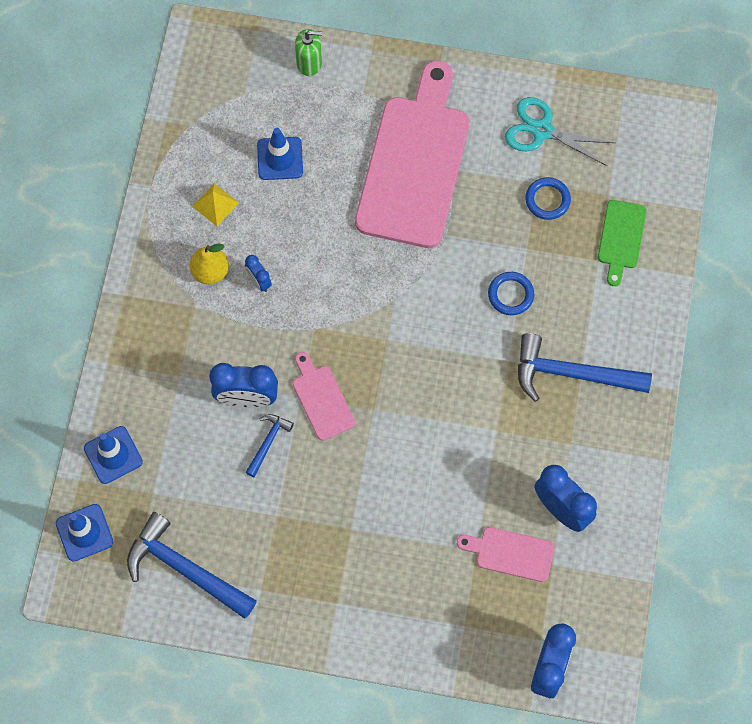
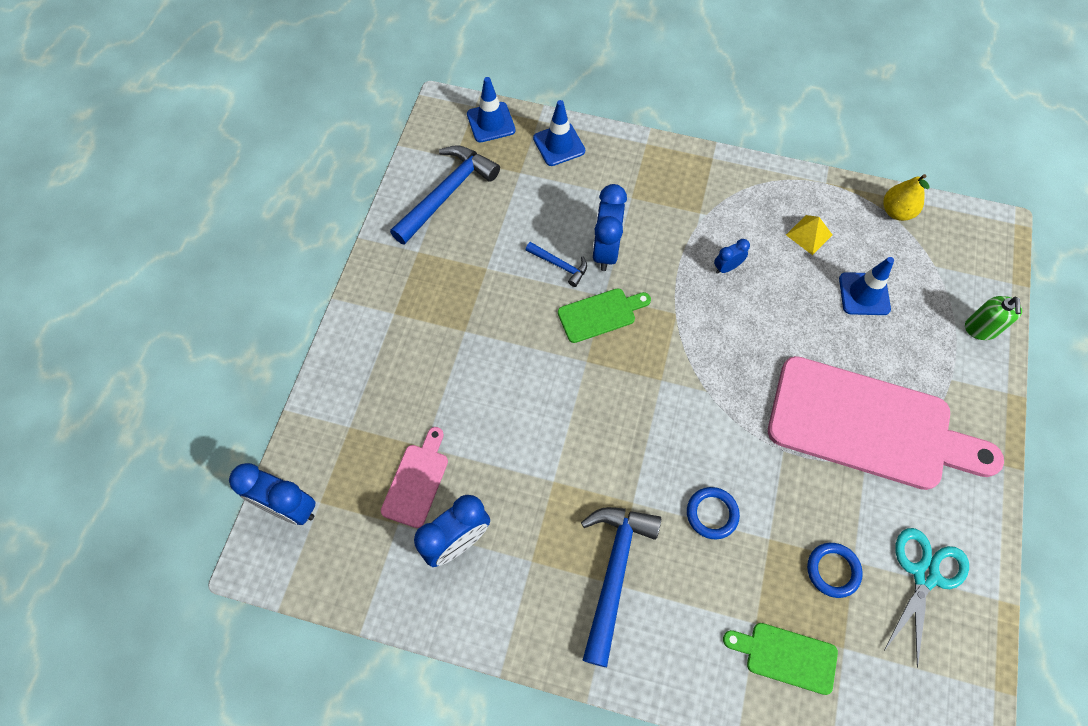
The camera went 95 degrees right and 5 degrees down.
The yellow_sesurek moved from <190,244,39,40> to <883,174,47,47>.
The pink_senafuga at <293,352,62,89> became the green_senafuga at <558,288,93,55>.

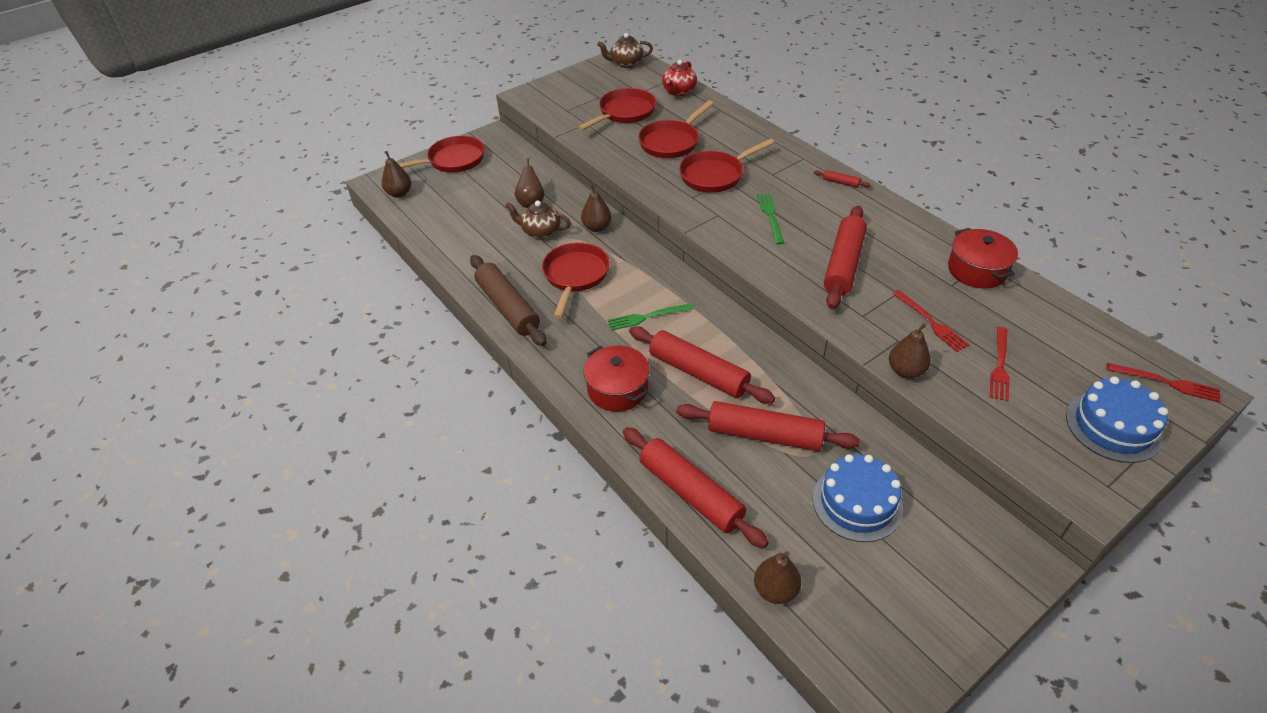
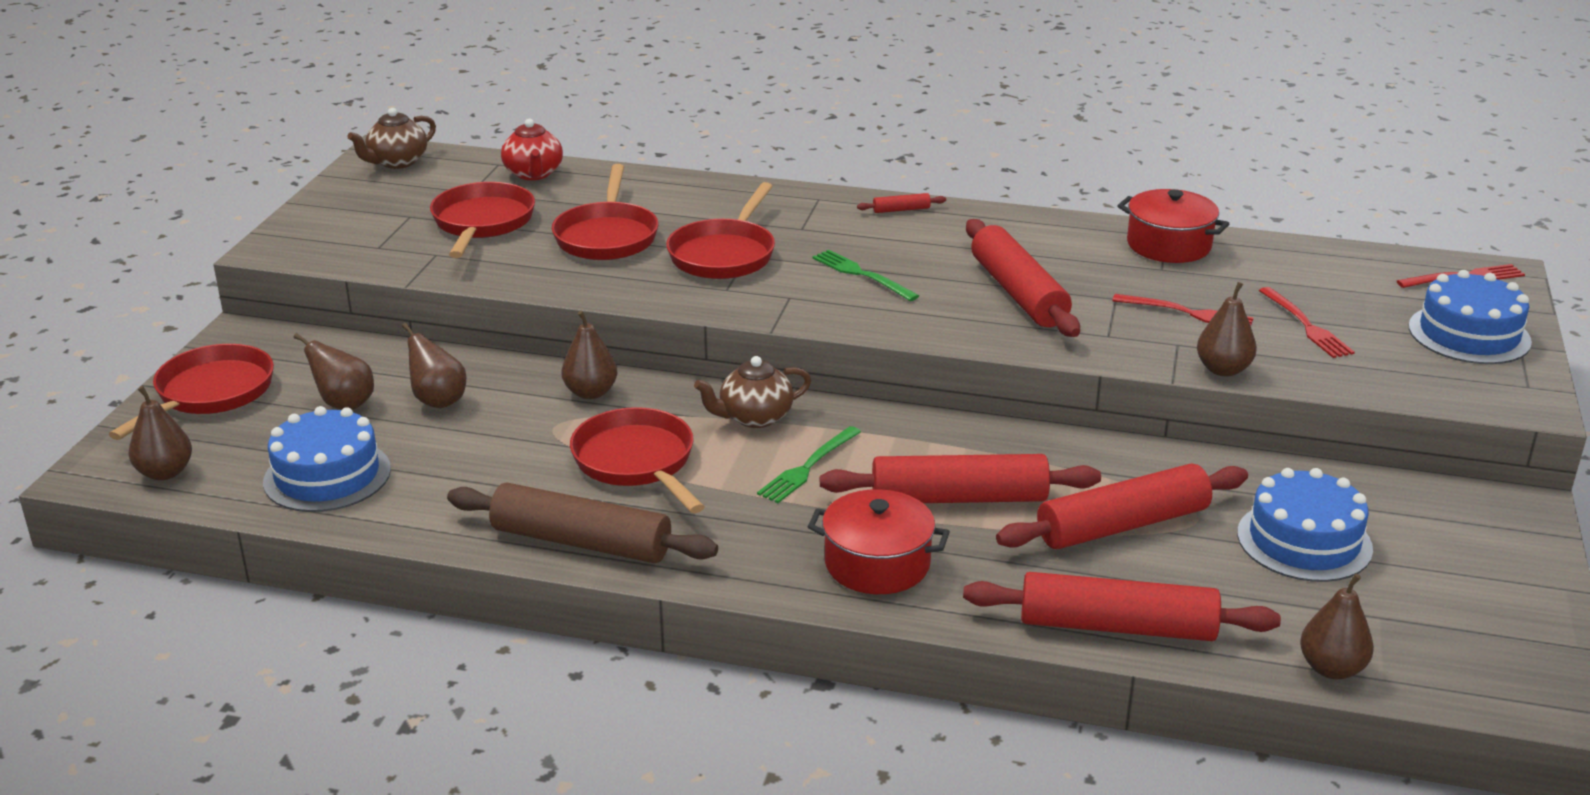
The camera went 40 degrees left and 15 degrees down.
The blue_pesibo at <263,406,128,106> appeared.
The brown_sesurek at <293,333,81,77> appeared.
The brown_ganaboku moved from <505,201,66,38> to <694,356,117,72>.

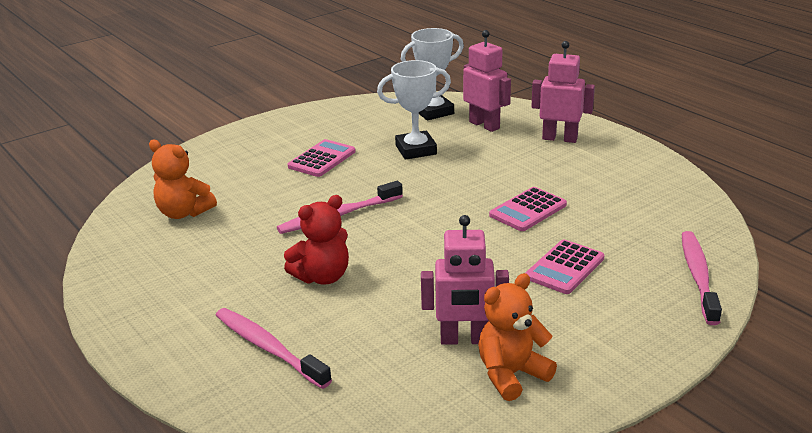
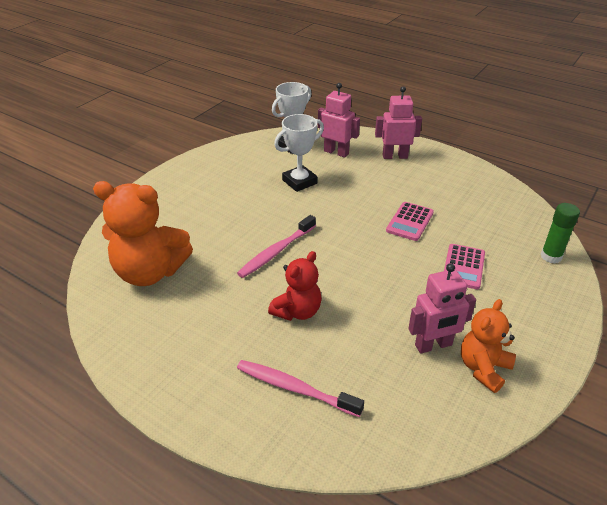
The camera went 20 degrees left and 10 degrees up.
The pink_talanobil at <288,139,68,38> disappeared.
The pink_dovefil at <682,231,40,94> was replaced by the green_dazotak at <541,203,39,61>.
The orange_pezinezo at <149,140,68,79> changed to 1.67 times the size.

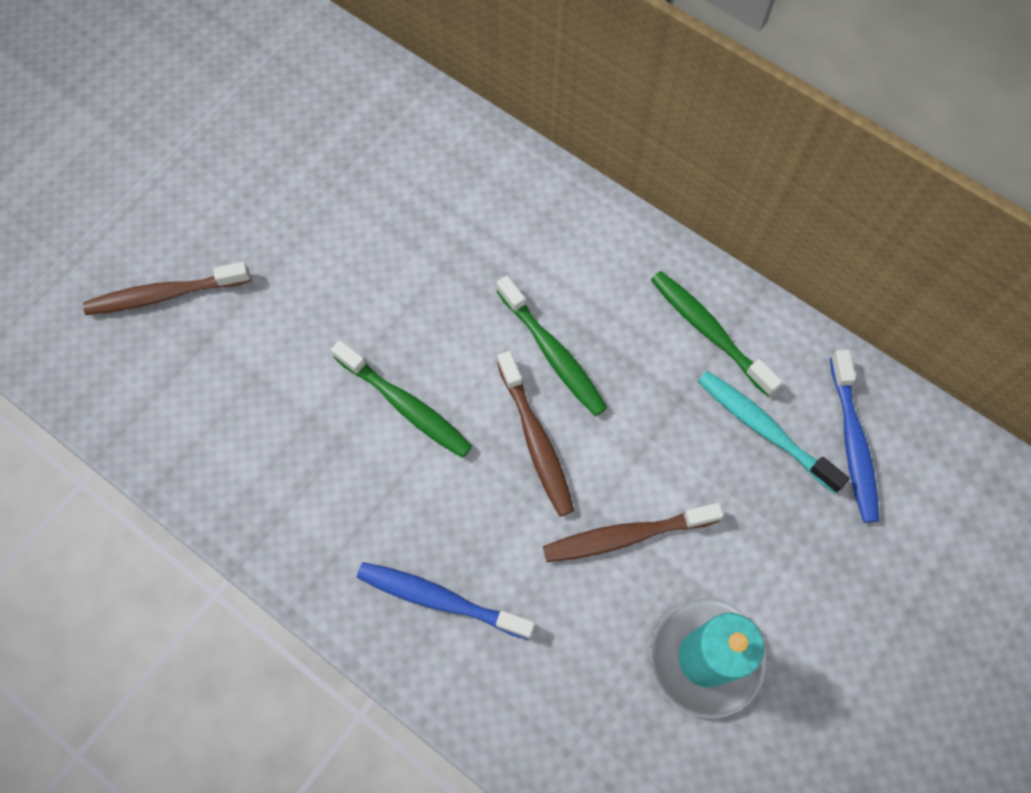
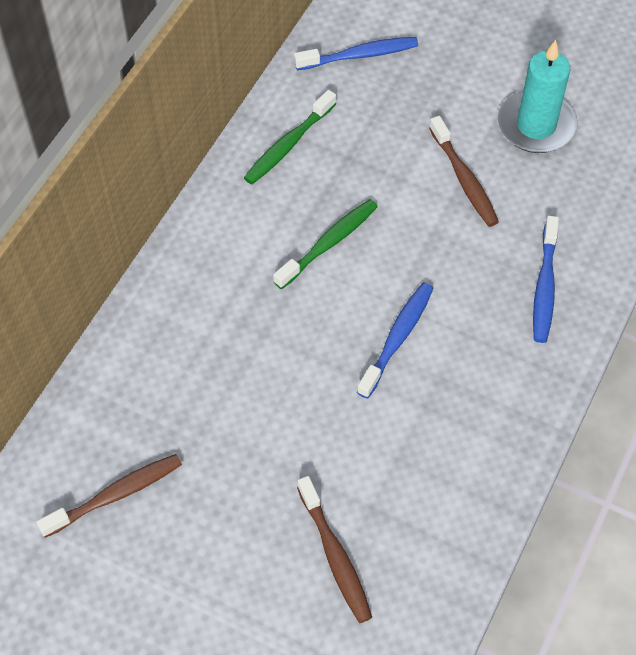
The camera went 100 degrees left and 10 degrees down.
The turquoise_dovefil at <698,371,152,122> disappeared.
The brown_dovefil moved from <497,351,77,165> to <36,454,146,84>.
The green_dovefil at <331,340,141,118> became the blue_dovefil at <357,282,77,117>.

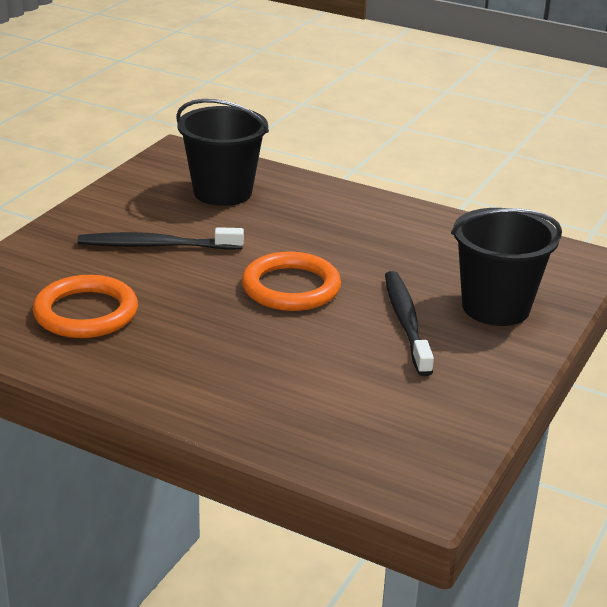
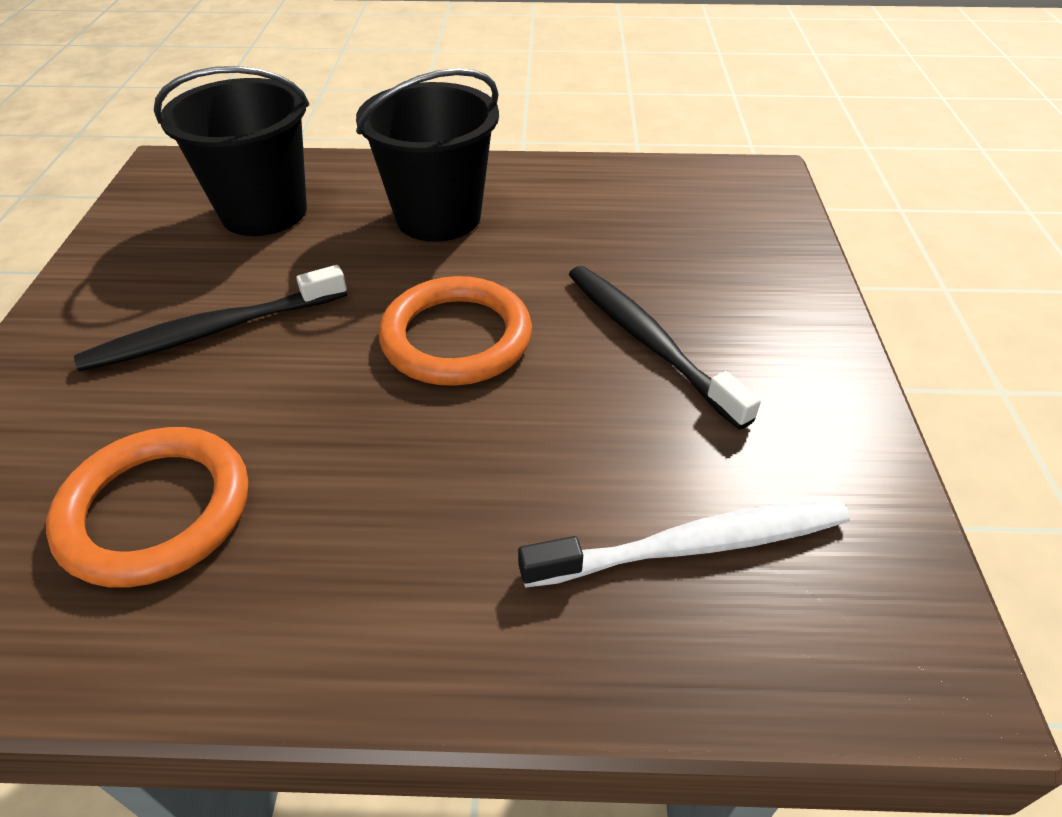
The camera went 25 degrees left and 15 degrees up.
The white_dovefil at <518,499,332,89> appeared.
The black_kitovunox moved from <451,208,111,118> to <356,68,143,174>.

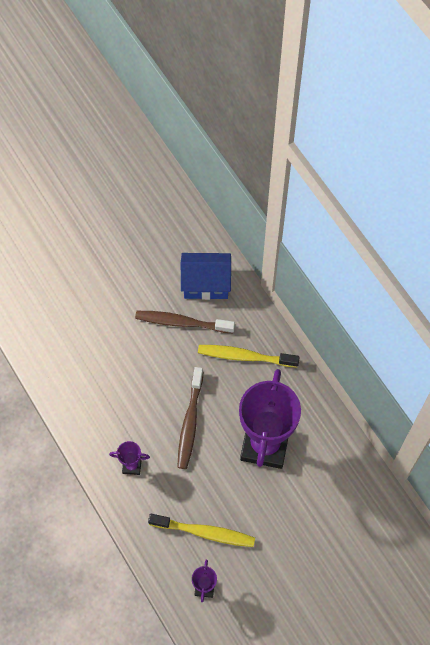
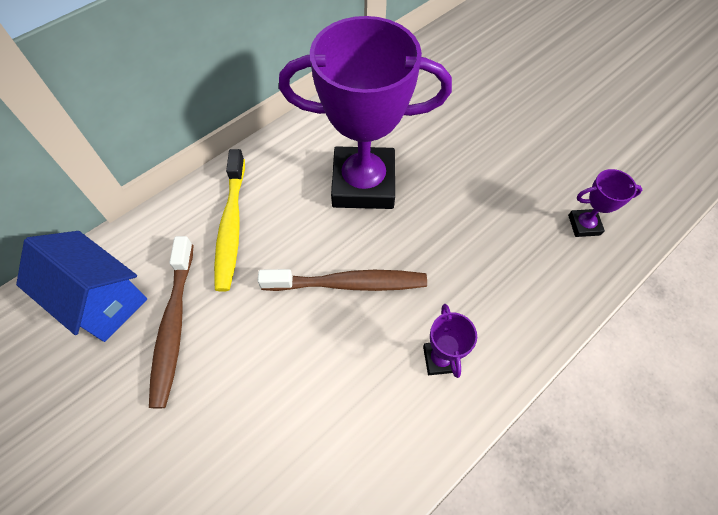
The camera went 100 degrees left and 5 degrees down.
The yellow_dovefil at <148,514,107,33> disappeared.
The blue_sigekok at <181,253,50,47> turned 45 degrees counterclockwise.

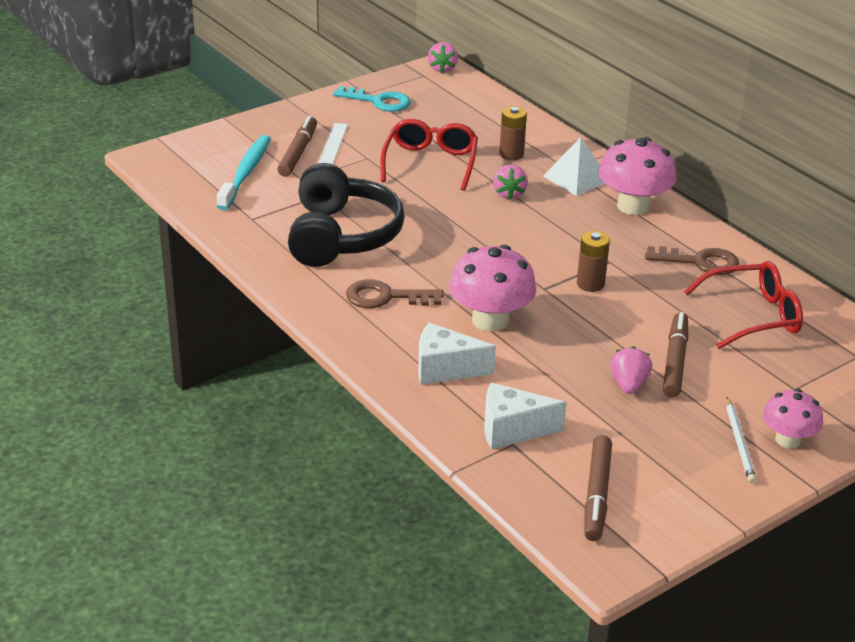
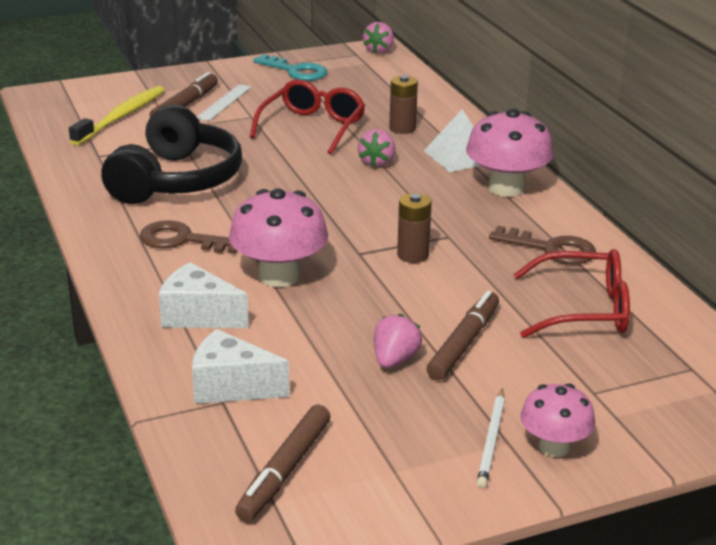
The camera went 15 degrees right and 5 degrees down.
The turquoise_dovefil at <217,135,54,75> became the yellow_dovefil at <69,86,96,59>.

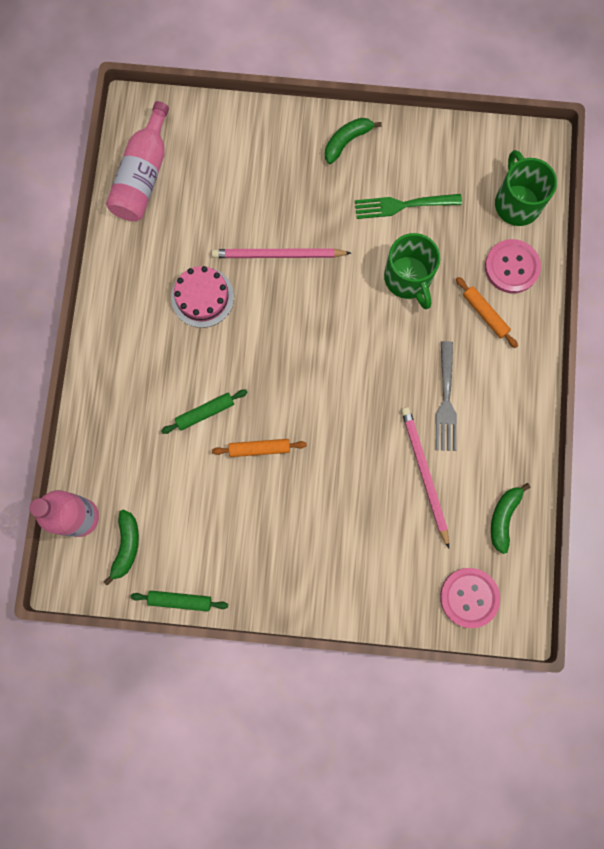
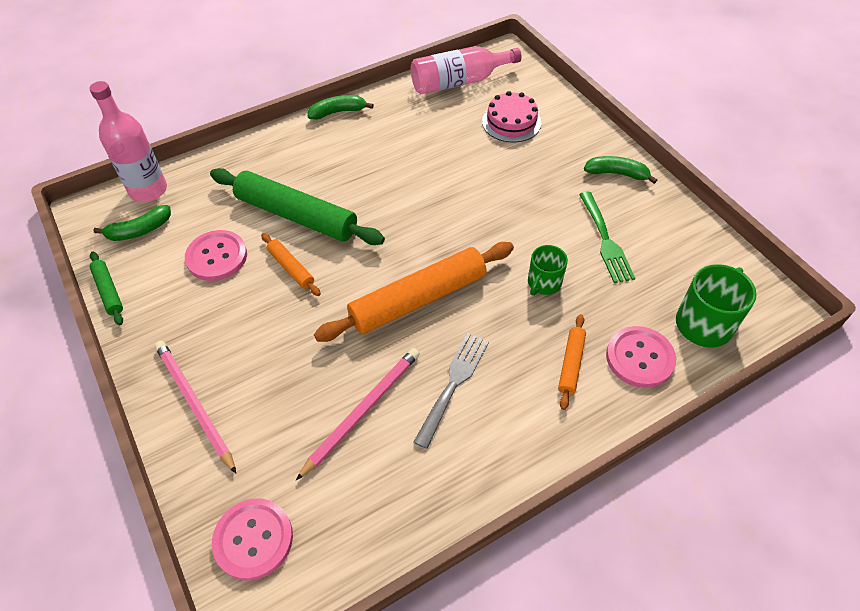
The camera went 55 degrees right and 25 degrees down.
The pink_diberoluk at <185,230,62,51> appeared.
The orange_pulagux at <314,242,200,100> appeared.
The pink_pesibo moved from <171,266,63,62> to <482,91,59,51>.
The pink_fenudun moved from <212,248,139,10> to <155,341,81,132>.
The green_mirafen moved from <491,483,39,71> to <308,95,66,25>.
The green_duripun at <355,194,107,25> turned 150 degrees counterclockwise.
The grey_duripun at <436,341,21,110> turned 150 degrees clockwise.
The green_pulagux at <161,389,87,45> changed to 2.12 times the size.
The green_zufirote at <384,233,56,76> changed to 0.63 times the size.

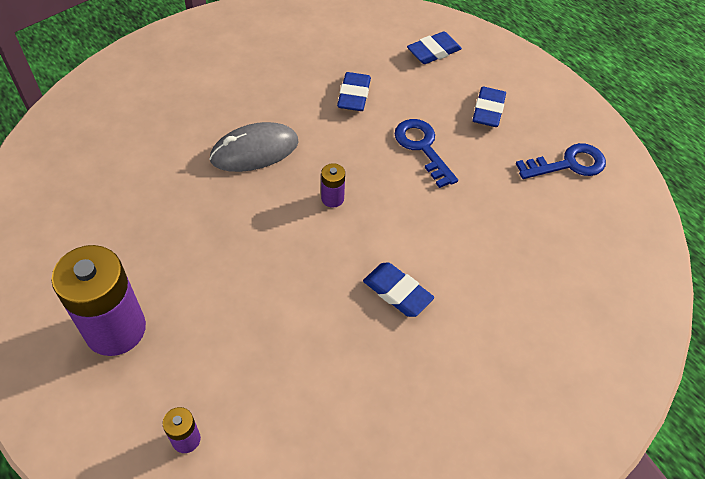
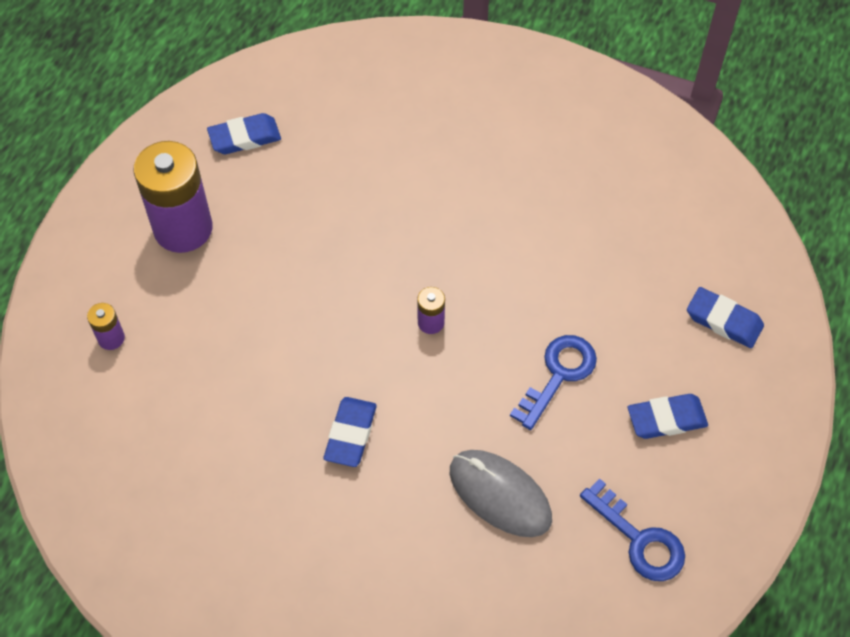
The camera went 65 degrees right and 5 degrees up.
The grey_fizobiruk moved from <210,122,89,50> to <450,450,102,87>.
The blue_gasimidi moved from <337,72,34,39> to <207,113,74,41>.

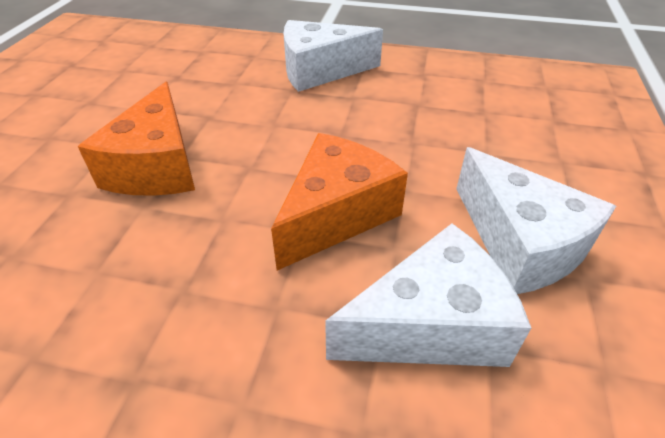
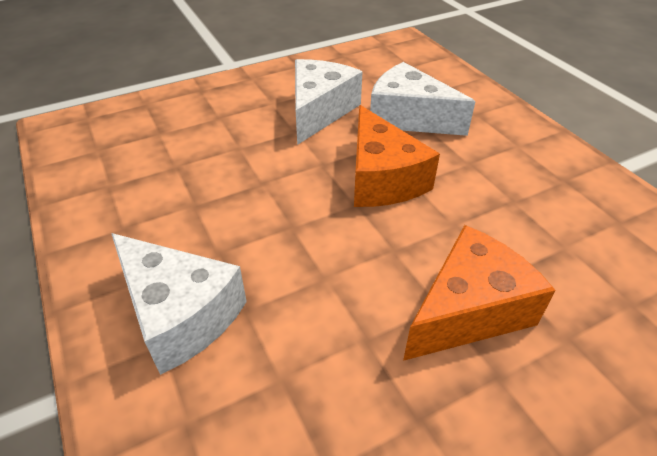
The camera went 130 degrees left and 0 degrees up.
The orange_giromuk at <271,133,137,137> turned 105 degrees counterclockwise.

